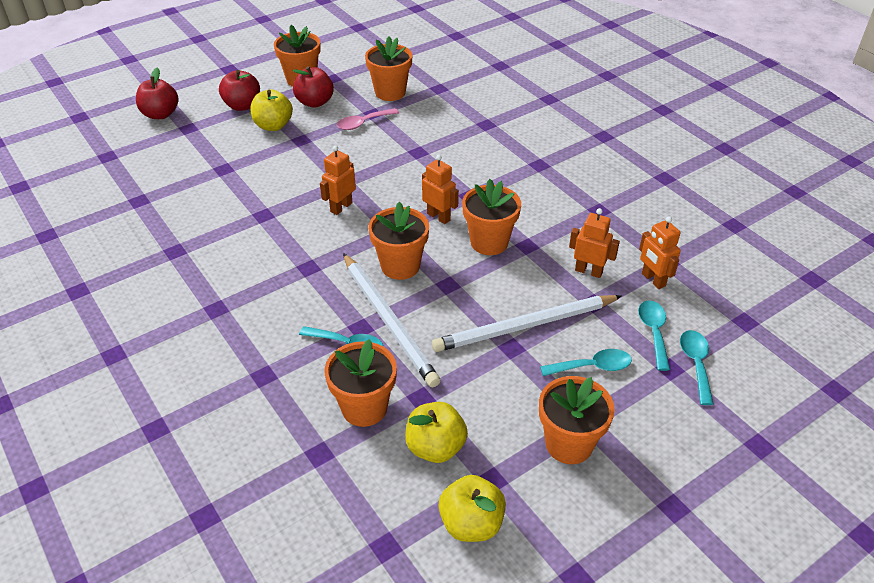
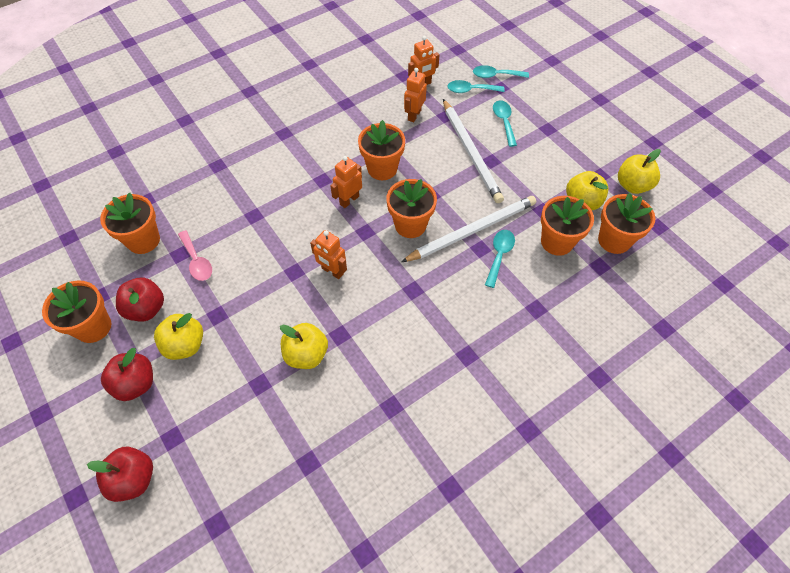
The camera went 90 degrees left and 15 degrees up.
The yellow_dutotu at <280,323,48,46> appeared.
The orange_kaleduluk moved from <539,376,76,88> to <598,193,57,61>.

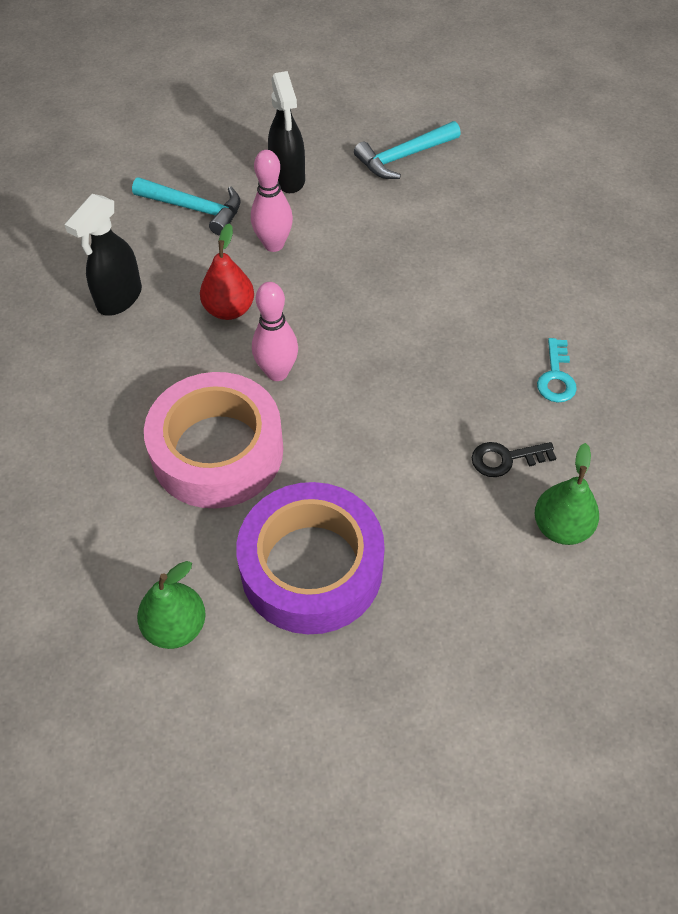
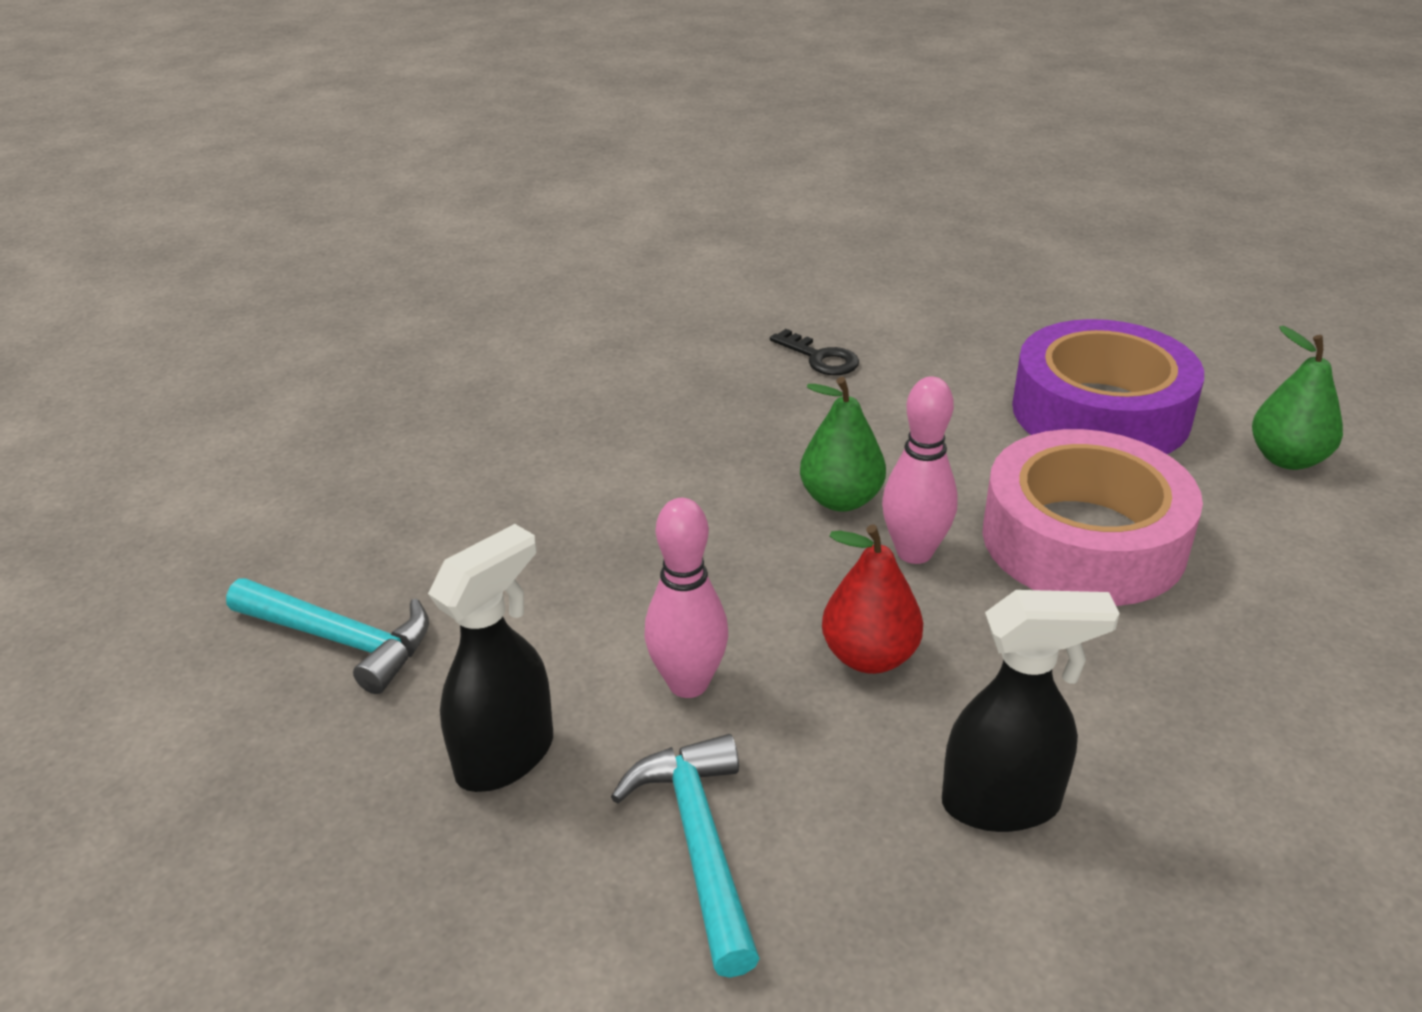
The camera went 125 degrees left and 20 degrees down.
The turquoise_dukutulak at <537,338,40,65> disappeared.
The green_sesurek moved from <535,443,64,102> to <800,377,86,135>.

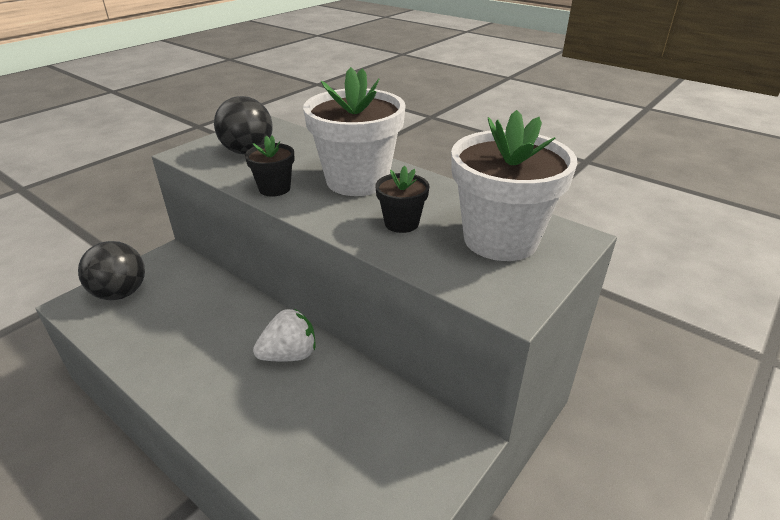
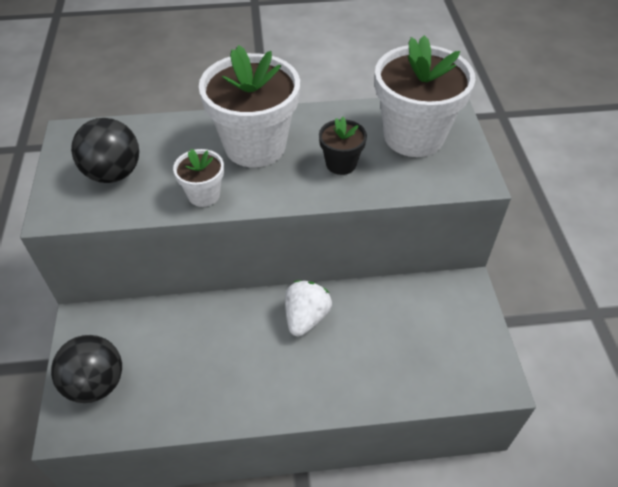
The camera went 45 degrees left and 15 degrees up.
The black_kaleduluk at <245,136,49,60> became the white_kaleduluk at <173,149,51,58>.

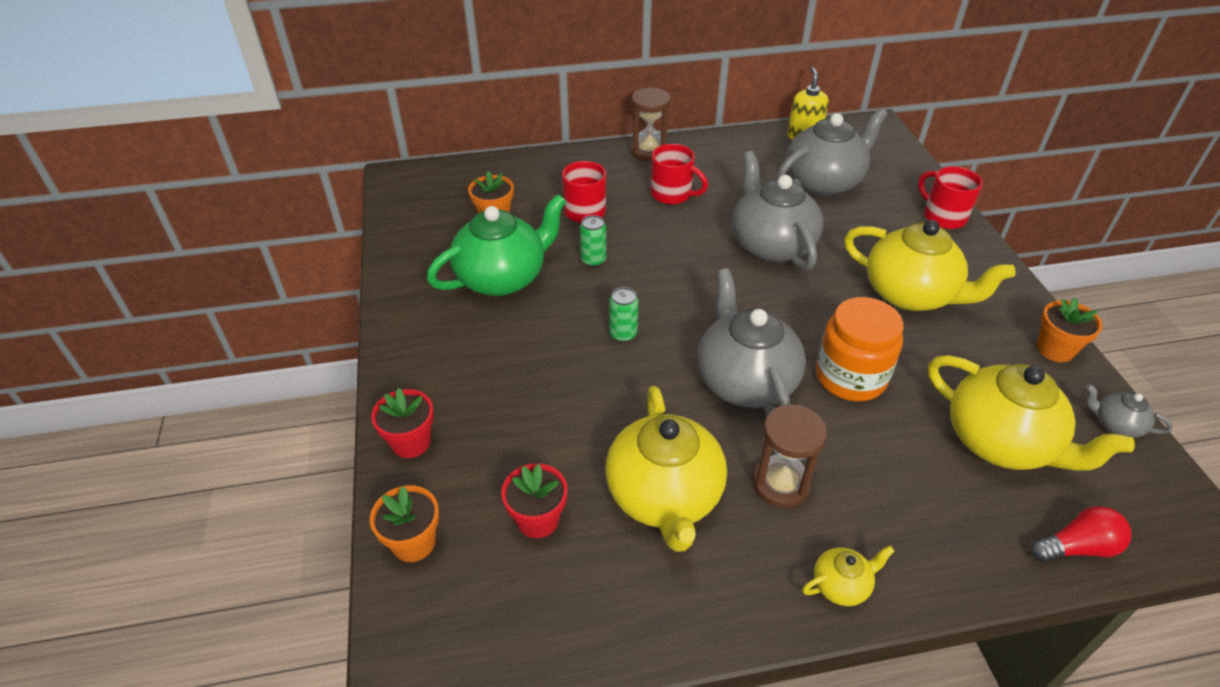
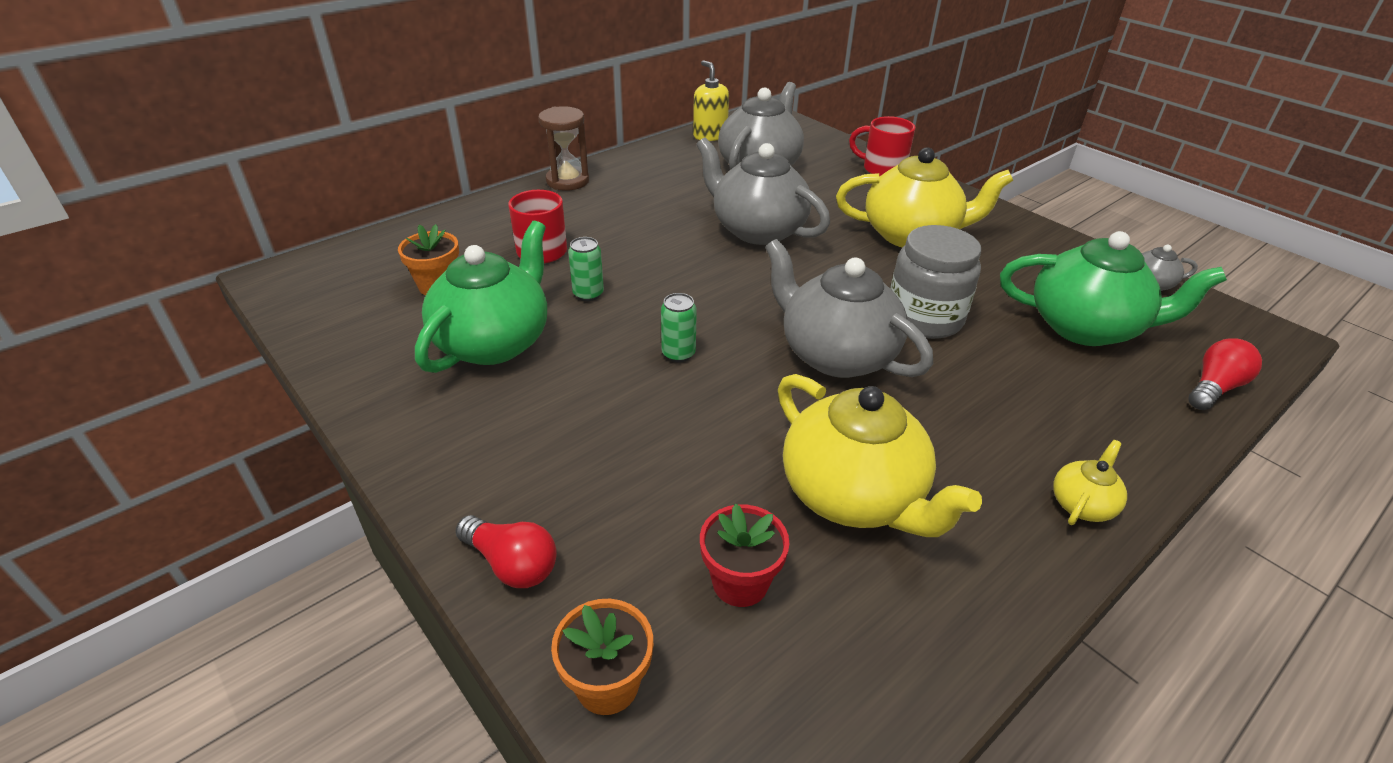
The camera went 30 degrees left and 5 degrees down.
The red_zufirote at <651,144,57,61> disappeared.
The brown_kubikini at <753,404,74,104> disappeared.
The orange_kaleduluk at <1037,297,66,65> disappeared.
The red_kaleduluk at <371,388,63,70> was replaced by the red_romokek at <455,515,102,73>.
The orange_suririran at <816,297,88,104> became the grey_suririran at <890,225,91,114>.
The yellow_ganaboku at <928,355,207,115> became the green_ganaboku at <1000,231,227,115>.

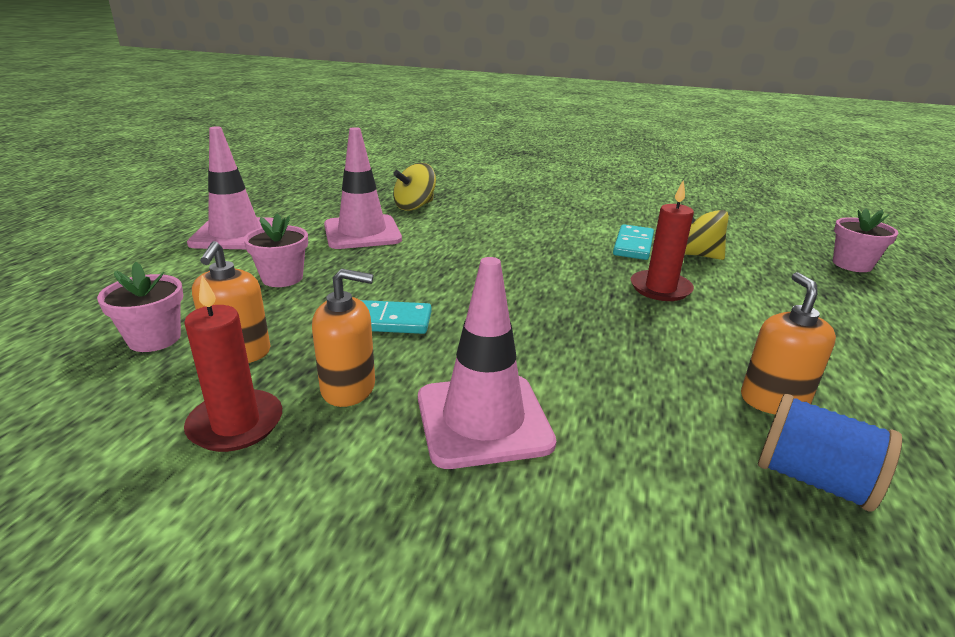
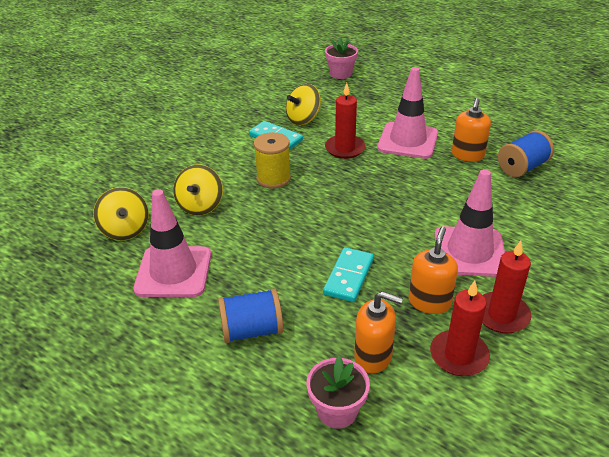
The camera went 70 degrees left and 10 degrees up.
The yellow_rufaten at <173,164,50,52> appeared.
The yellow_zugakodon at <254,132,37,57> appeared.
The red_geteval at <482,241,49,93> appeared.
The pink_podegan moved from <187,126,86,123> to <377,67,61,92>.
The pink_kaleduluk at <244,213,64,74> was replaced by the blue_zugakodon at <218,289,65,54>.
The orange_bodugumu at <741,272,95,142> turned 90 degrees counterclockwise.

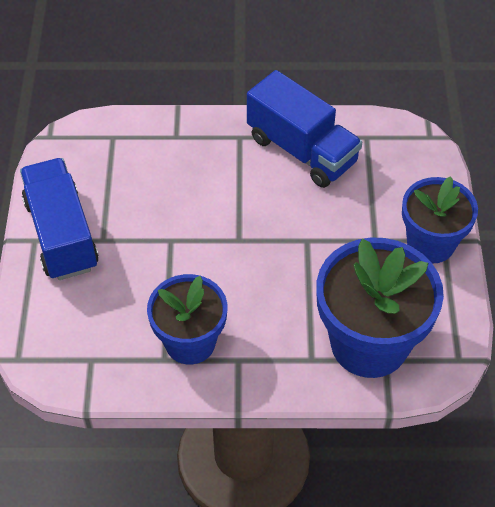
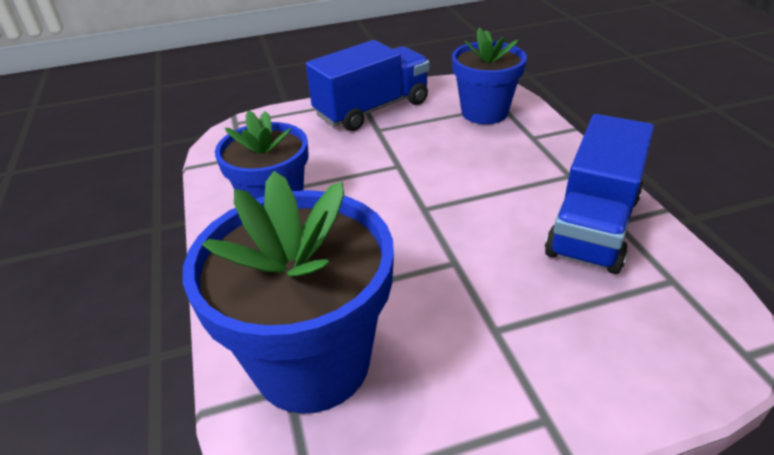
The camera went 75 degrees right and 15 degrees down.
The blue_kaleduluk moved from <402,176,76,87> to <452,27,75,97>.

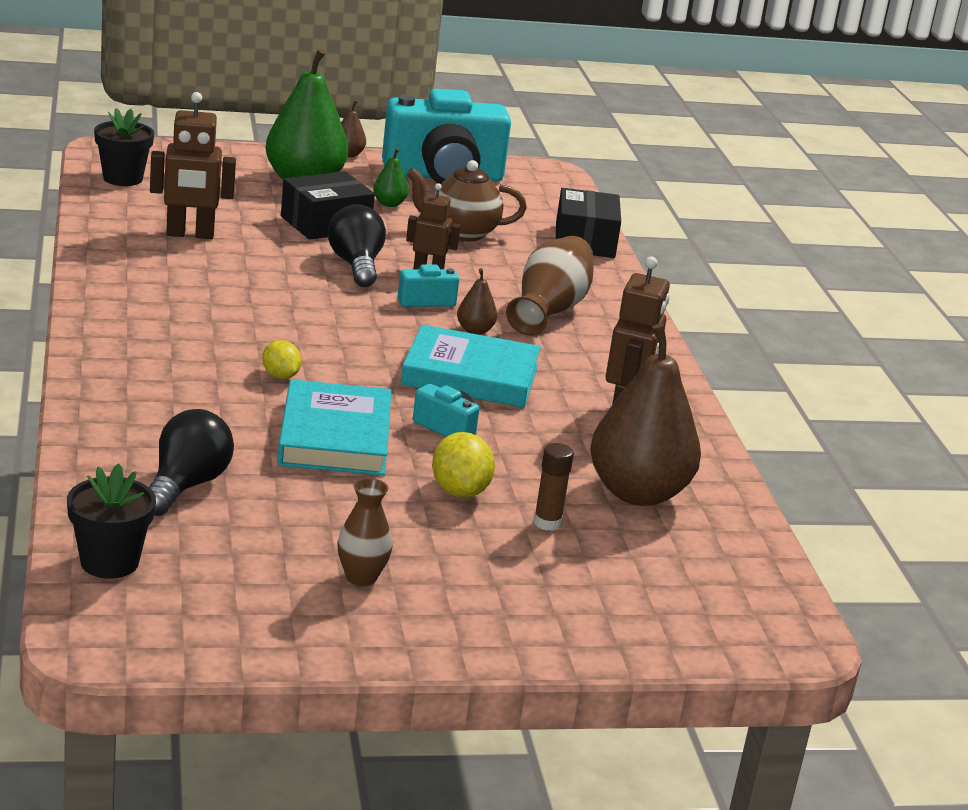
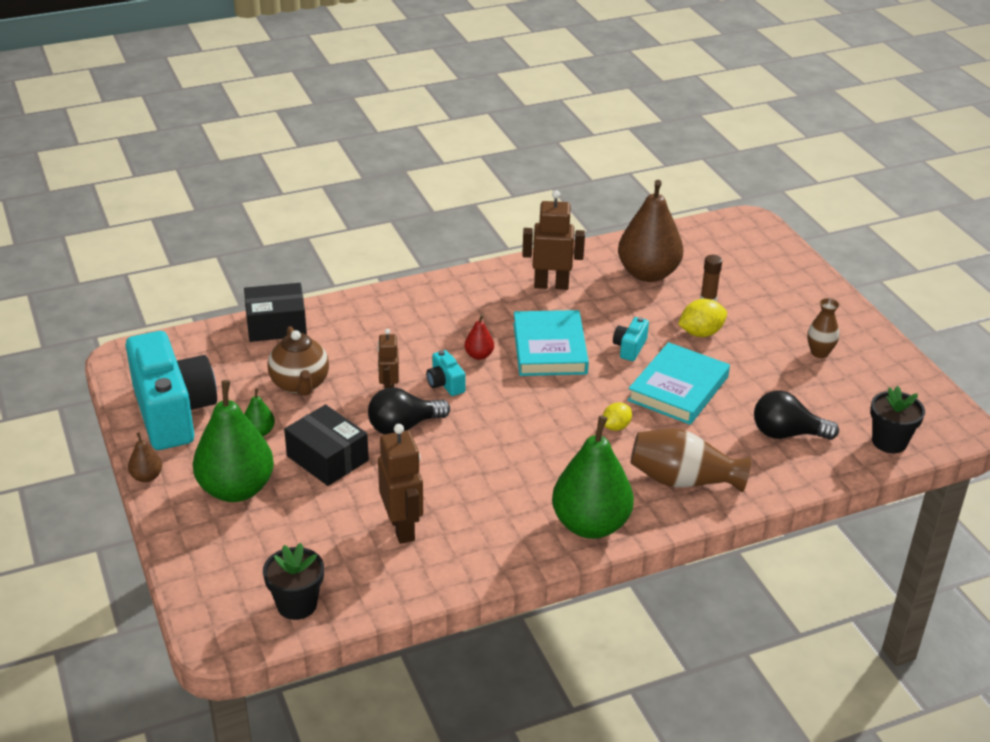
The camera went 100 degrees left and 10 degrees up.
The green_sesurek at <552,415,82,124> appeared.
The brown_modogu moved from <506,236,88,100> to <630,428,121,64>.
The brown_sesurek at <457,268,40,67> became the red_sesurek at <465,315,29,45>.
The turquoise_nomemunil at <277,379,114,97> turned 45 degrees counterclockwise.

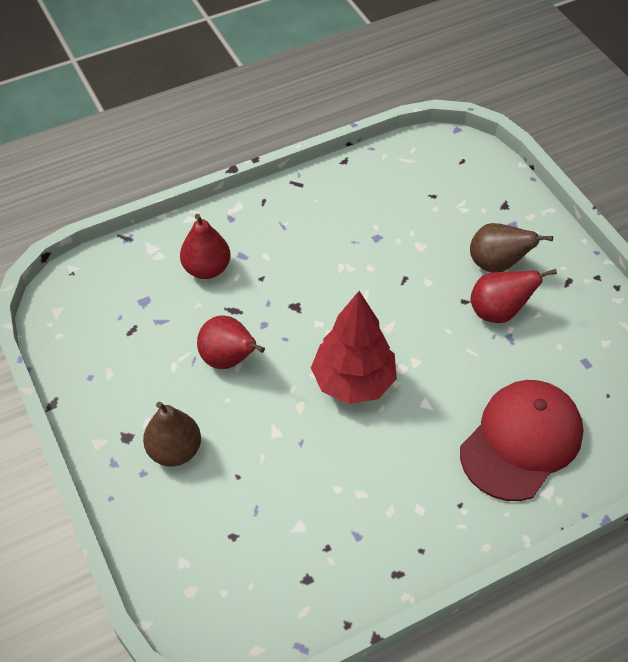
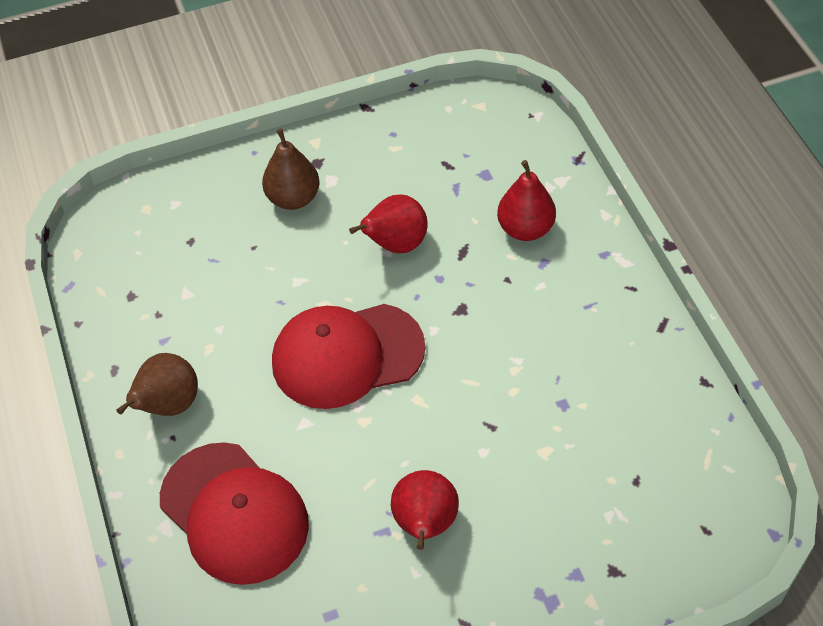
The camera went 100 degrees right and 0 degrees up.
The brown_sesurek moved from <470,223,83,50> to <117,353,81,63>.
The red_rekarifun at <311,291,86,113> was replaced by the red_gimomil at <272,304,153,105>.

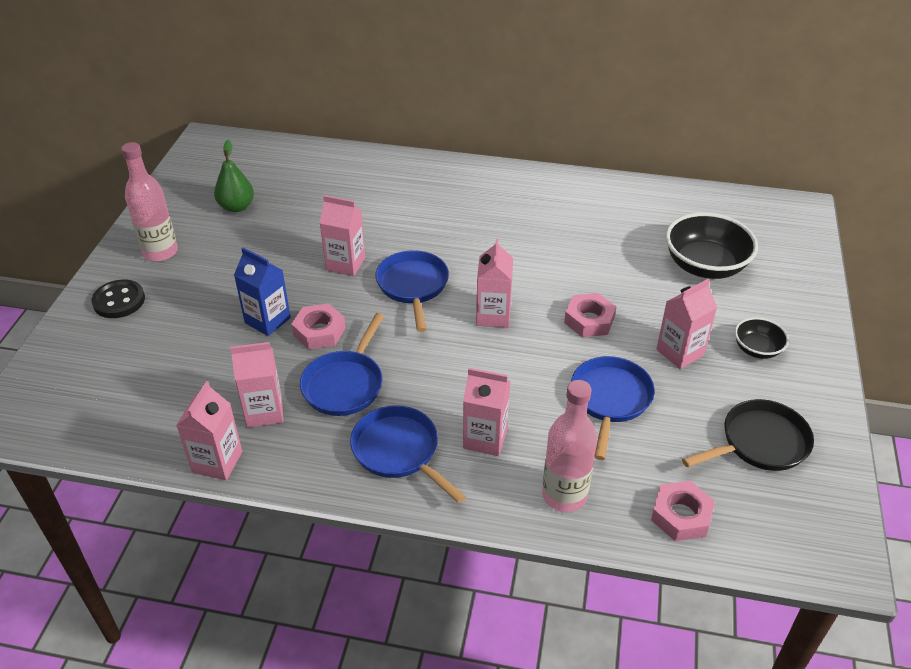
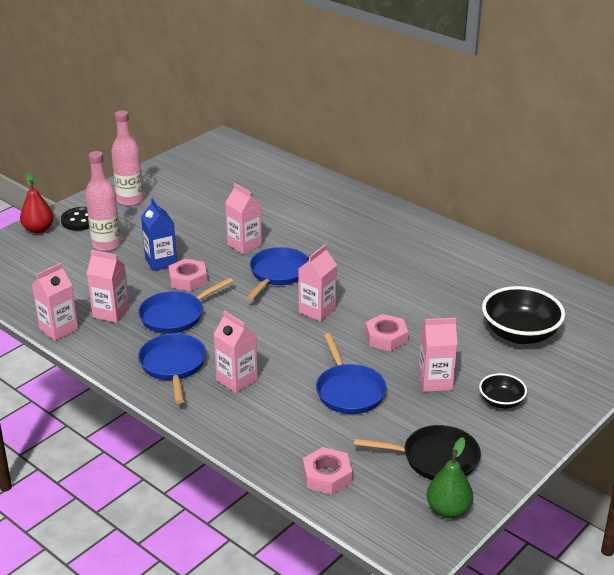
The camera went 30 degrees right and 10 degrees down.
The red_sesurek at <20,173,34,61> appeared.
The green_sesurek moved from <214,140,40,72> to <427,437,46,81>.
The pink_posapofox moved from <542,380,55,132> to <85,151,36,100>.
The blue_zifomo at <571,356,84,104> turned 120 degrees clockwise.

